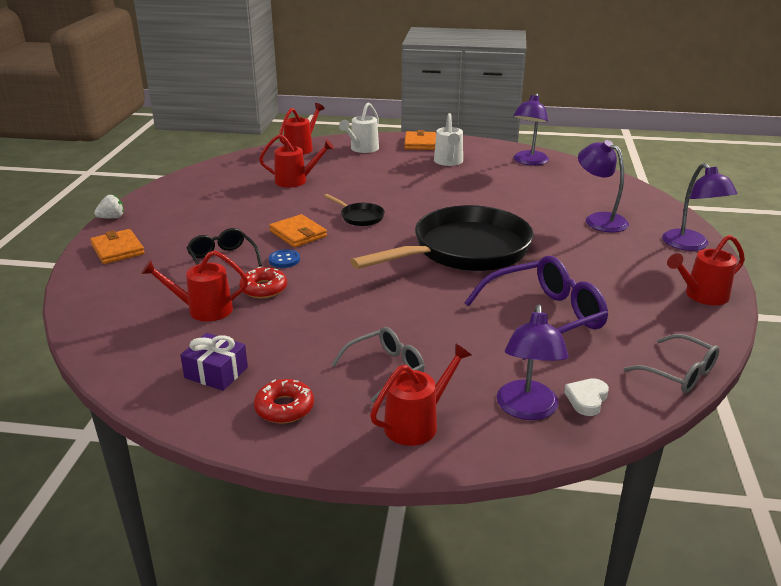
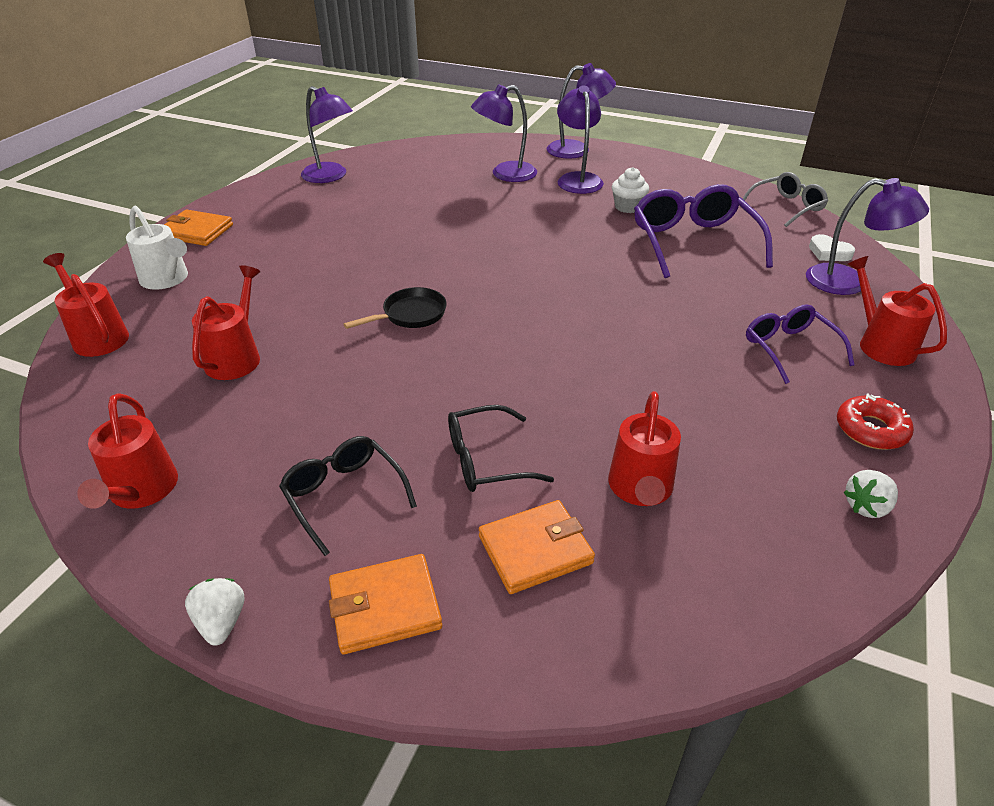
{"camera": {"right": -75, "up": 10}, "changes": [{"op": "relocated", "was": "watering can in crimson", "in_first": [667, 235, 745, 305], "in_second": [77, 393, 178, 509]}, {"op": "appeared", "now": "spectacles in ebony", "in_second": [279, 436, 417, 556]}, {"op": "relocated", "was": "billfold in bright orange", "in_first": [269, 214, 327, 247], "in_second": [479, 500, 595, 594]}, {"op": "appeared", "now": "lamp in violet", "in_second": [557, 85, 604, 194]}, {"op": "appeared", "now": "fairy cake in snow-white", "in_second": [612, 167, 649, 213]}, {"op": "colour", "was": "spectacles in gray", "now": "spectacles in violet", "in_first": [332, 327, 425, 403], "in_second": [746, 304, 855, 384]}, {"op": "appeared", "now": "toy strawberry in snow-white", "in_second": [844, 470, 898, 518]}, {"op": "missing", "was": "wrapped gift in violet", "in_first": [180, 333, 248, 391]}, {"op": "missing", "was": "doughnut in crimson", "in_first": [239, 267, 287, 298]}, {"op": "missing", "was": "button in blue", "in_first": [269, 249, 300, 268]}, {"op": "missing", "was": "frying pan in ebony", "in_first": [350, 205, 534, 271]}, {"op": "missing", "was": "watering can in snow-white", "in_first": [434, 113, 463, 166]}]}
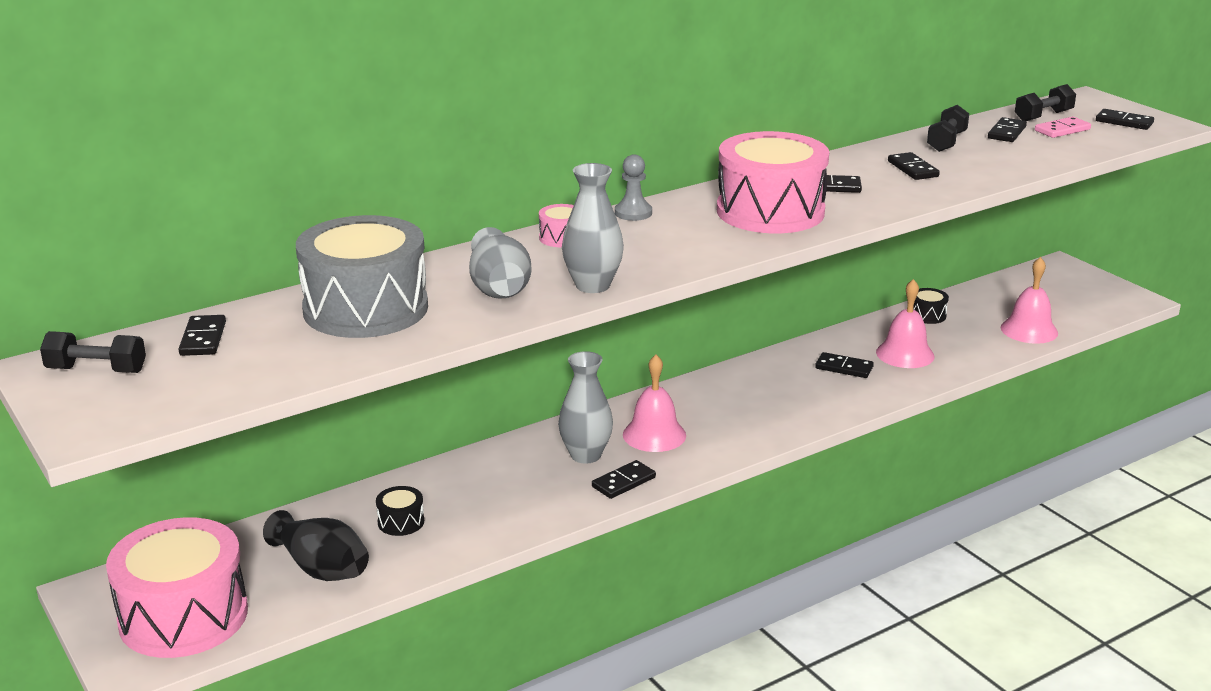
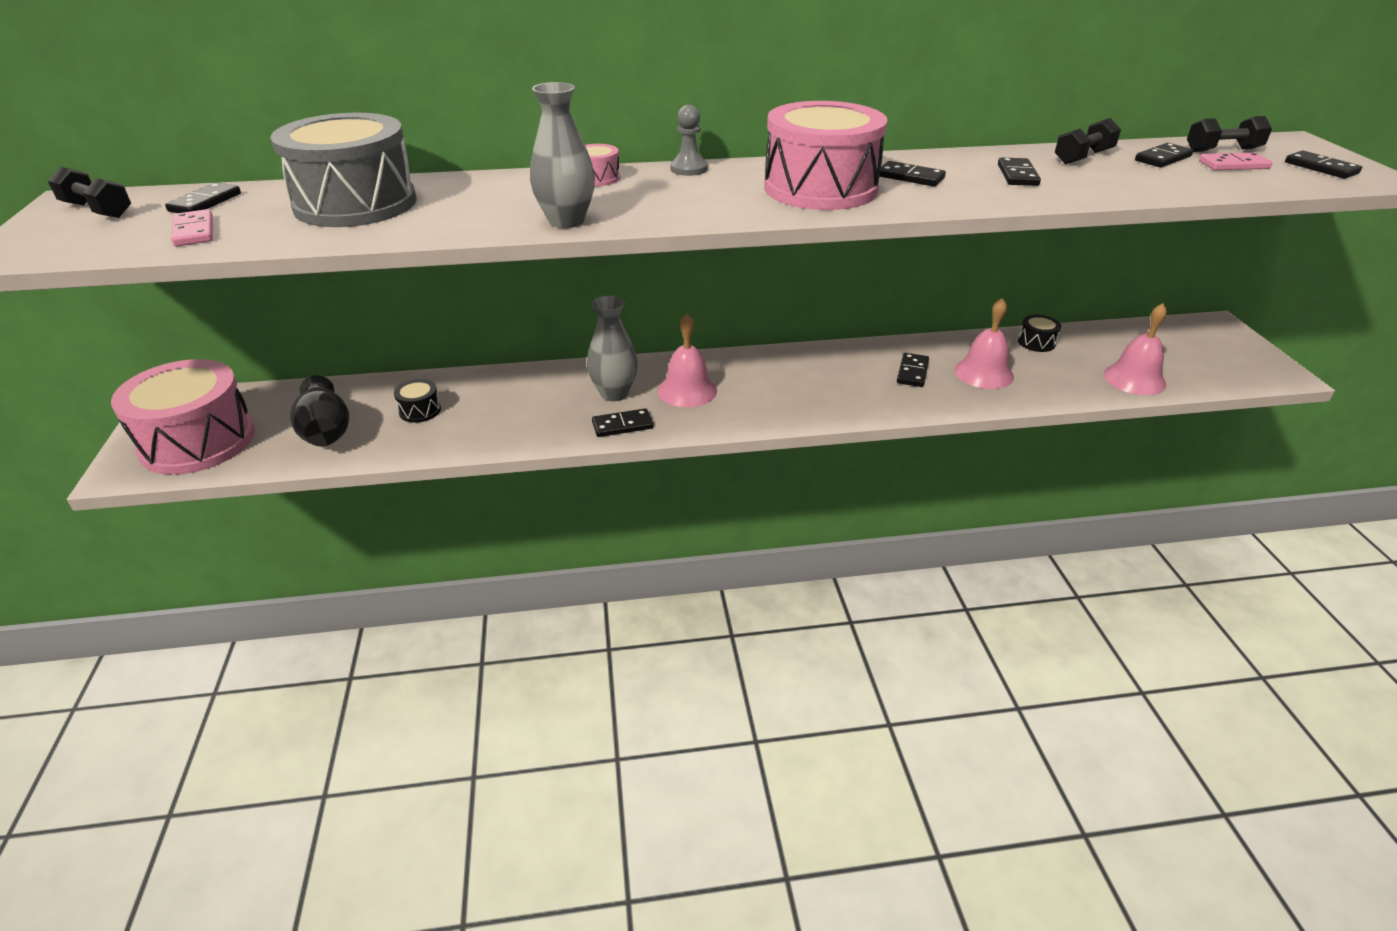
{"camera": {"right": 25, "up": 10}, "changes": [{"op": "appeared", "now": "domino piece in rose-pink", "in_second": [171, 209, 213, 247]}, {"op": "spun", "was": "domino piece in ebony", "in_first": [815, 352, 874, 378], "in_second": [897, 353, 929, 387], "clockwise": 60}, {"op": "missing", "was": "tall vase in gray", "in_first": [469, 227, 532, 299]}]}
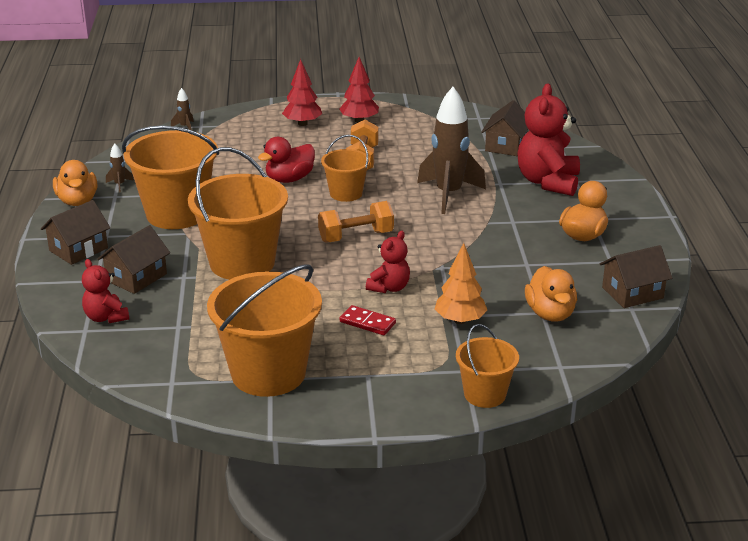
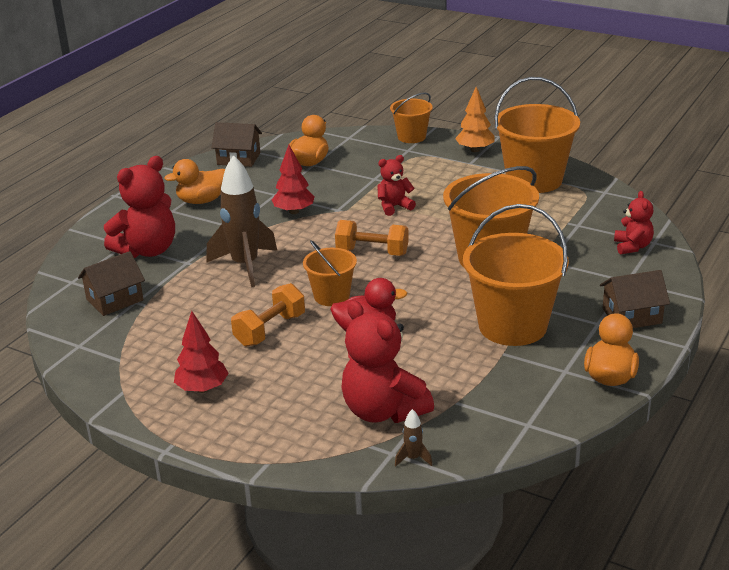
{"camera": {"right": -145, "up": 0}, "changes": [{"op": "relocated", "was": "tree in crimson", "in_first": [282, 59, 322, 126], "in_second": [272, 145, 315, 214]}, {"op": "appeared", "now": "stuffed bear in crimson", "in_second": [341, 300, 434, 423]}, {"op": "relocated", "was": "tree in bright orange", "in_first": [435, 243, 487, 324], "in_second": [455, 87, 495, 152]}, {"op": "missing", "was": "house in russet", "in_first": [98, 225, 170, 294]}, {"op": "missing", "was": "rocket in russet", "in_first": [106, 144, 134, 193]}, {"op": "missing", "was": "domino piece in crimson", "in_first": [340, 305, 396, 335]}]}
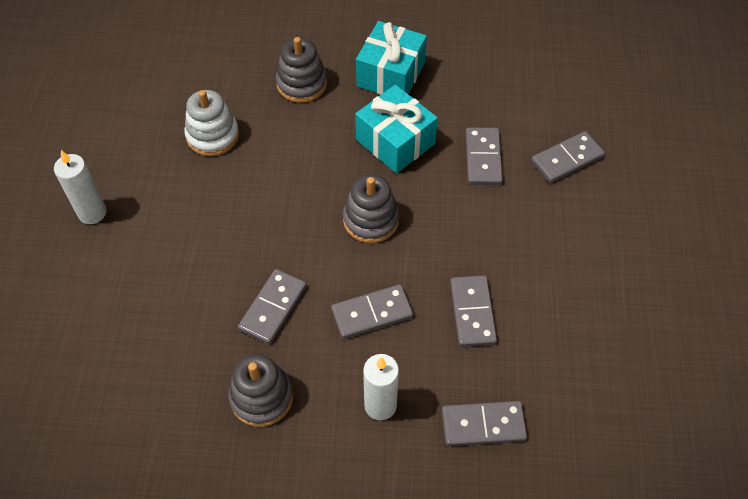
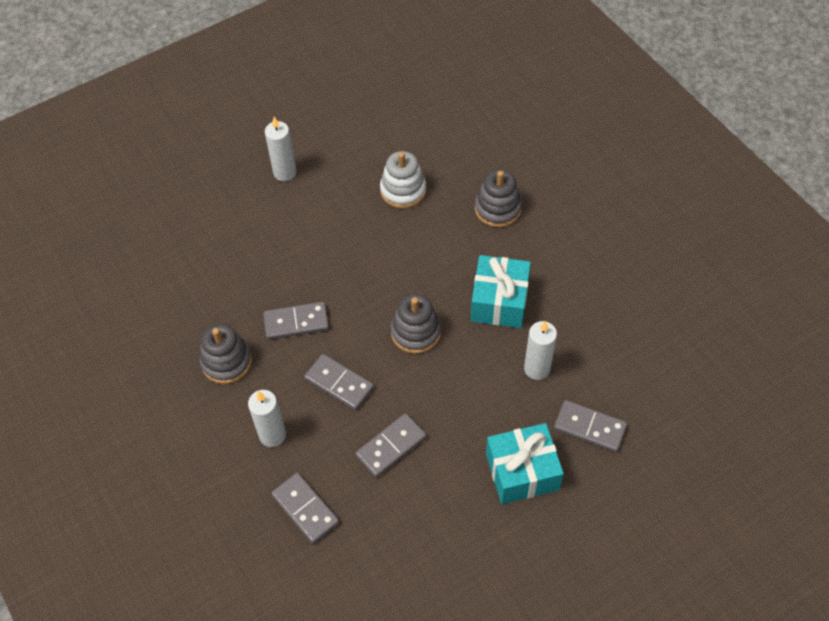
{"camera": {"right": 55, "up": 0}, "changes": [{"op": "relocated", "was": "wrapped gift in aqua", "in_first": [356, 21, 427, 94], "in_second": [486, 423, 564, 504]}, {"op": "exchanged", "was": "domino piece in gray", "now": "candle in snow-white", "in_first": [466, 127, 503, 185], "in_second": [524, 321, 557, 380]}]}
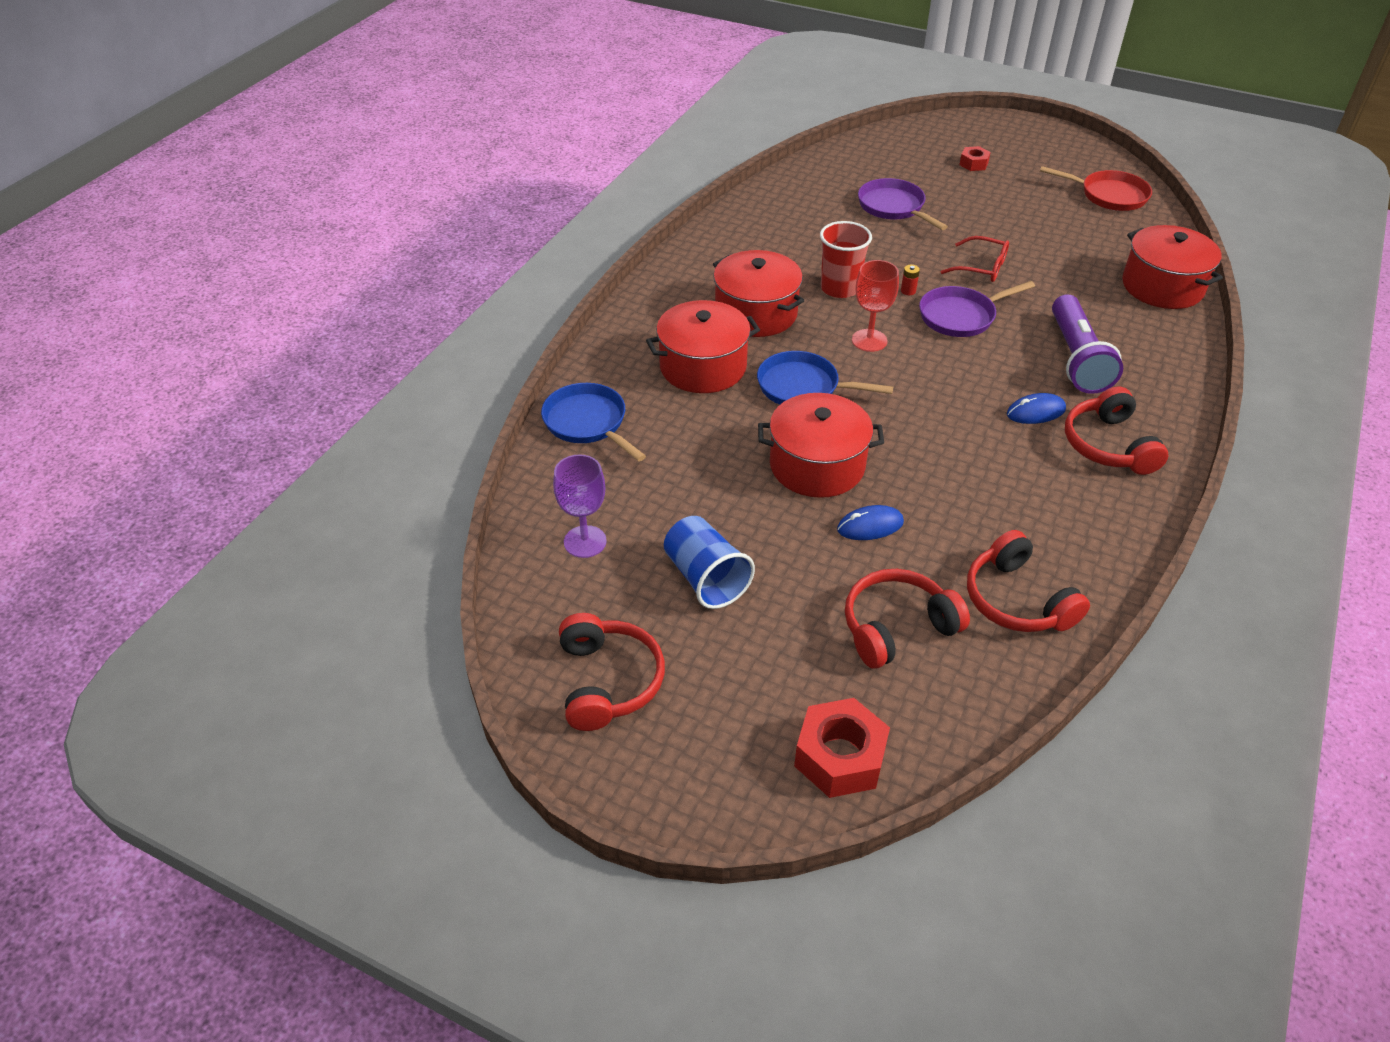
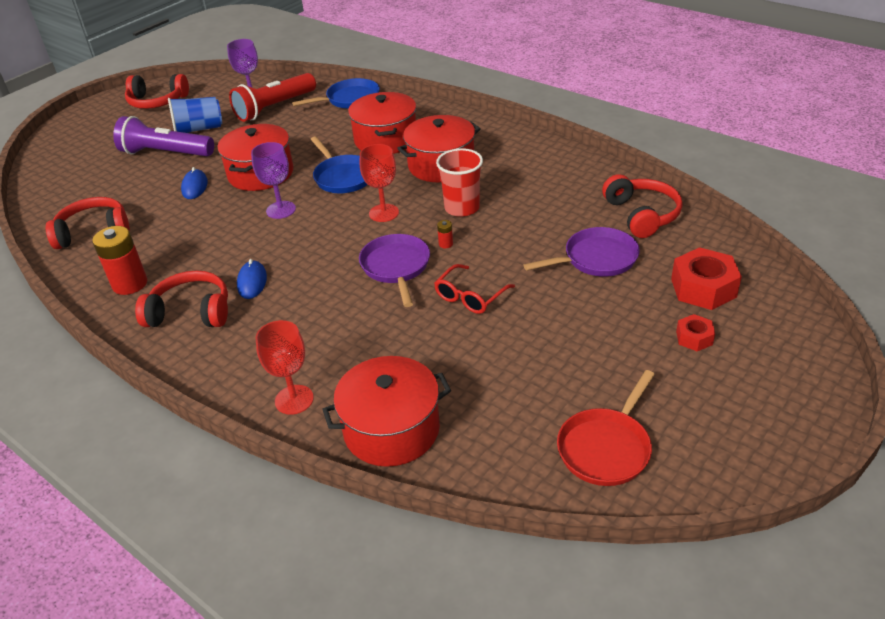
{"camera": {"right": 105, "up": -5}, "changes": [{"op": "appeared", "now": "power cell in crimson", "in_second": [92, 226, 147, 295]}, {"op": "relocated", "was": "flashlight in violet", "in_first": [1052, 294, 1123, 394], "in_second": [113, 116, 214, 156]}, {"op": "appeared", "now": "flashlight in crimson", "in_second": [229, 73, 316, 122]}, {"op": "appeared", "now": "goblet in violet", "in_second": [251, 142, 296, 219]}, {"op": "appeared", "now": "goblet in crimson", "in_second": [255, 320, 314, 415]}, {"op": "spun", "was": "frying pan in blue", "in_first": [757, 351, 893, 405], "in_second": [310, 137, 368, 193], "clockwise": 120}, {"op": "relocated", "was": "over-ear headphones in crimson", "in_first": [845, 569, 970, 668], "in_second": [602, 174, 683, 238]}, {"op": "relocated", "was": "hex nut in crimson", "in_first": [794, 698, 890, 798], "in_second": [671, 247, 742, 310]}]}
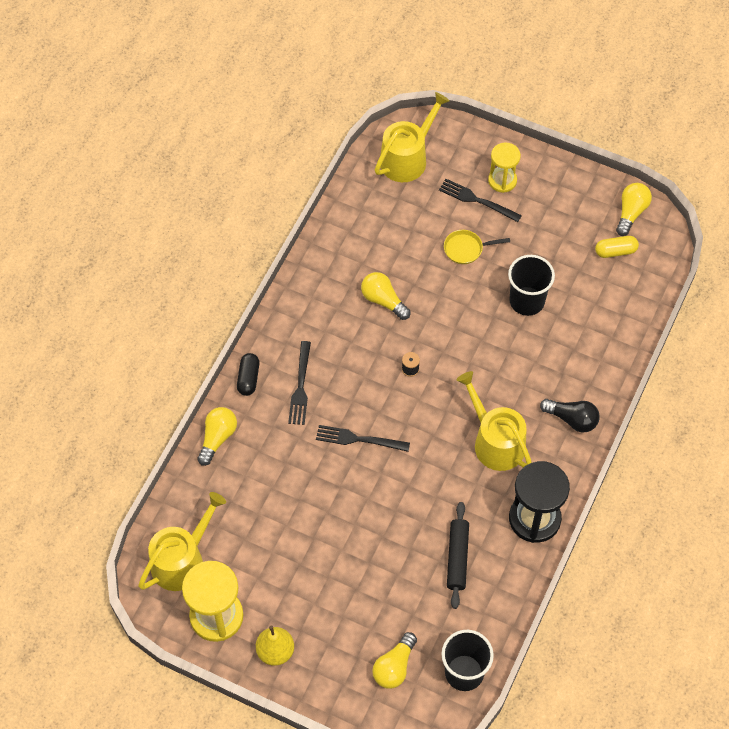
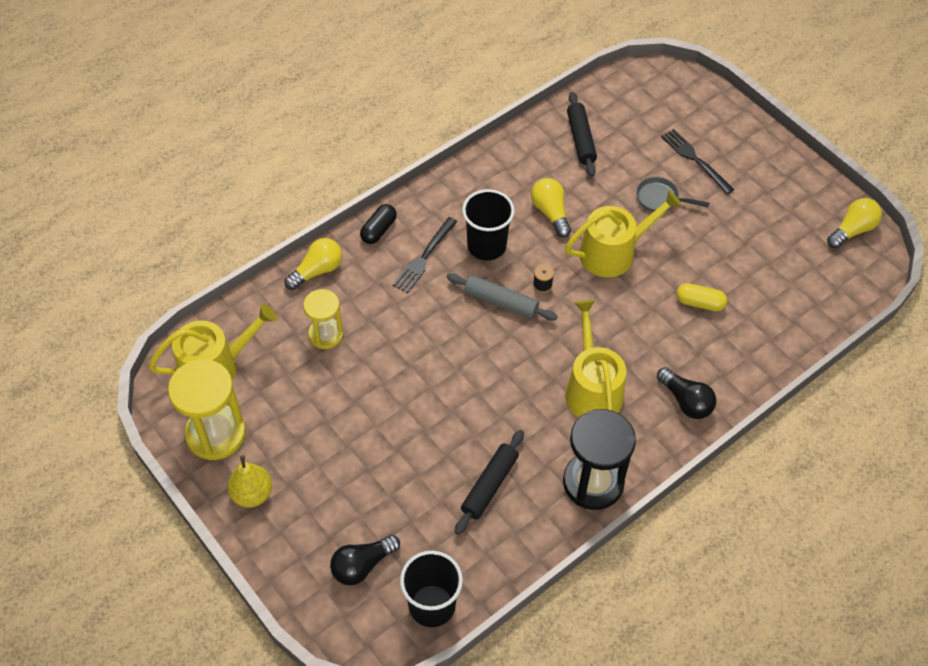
{"camera": {"right": 25, "up": -5}, "changes": [{"op": "relocated", "was": "sand timer in bright yellow", "in_first": [488, 143, 521, 193], "in_second": [303, 289, 343, 349]}, {"op": "colour", "was": "lightbulb in bright yellow", "now": "lightbulb in ebony", "in_first": [372, 632, 417, 689], "in_second": [330, 535, 400, 585]}, {"op": "appeared", "now": "pastry roller in gray", "in_second": [447, 273, 558, 321]}, {"op": "relocated", "was": "tumbler in ebony", "in_first": [508, 255, 555, 316], "in_second": [462, 189, 515, 260]}, {"op": "relocated", "was": "watering can in bright yellow", "in_first": [375, 92, 450, 182], "in_second": [565, 190, 682, 277]}, {"op": "appeared", "now": "pastry roller in ebony", "in_second": [567, 92, 597, 177]}, {"op": "colour", "was": "frying pan in bright yellow", "now": "frying pan in gray", "in_first": [444, 230, 510, 264], "in_second": [636, 177, 709, 212]}, {"op": "relocated", "was": "pill shape in bright yellow", "in_first": [595, 236, 639, 258], "in_second": [676, 283, 727, 311]}, {"op": "missing", "was": "dinner fork in ebony", "in_first": [316, 425, 410, 452]}]}
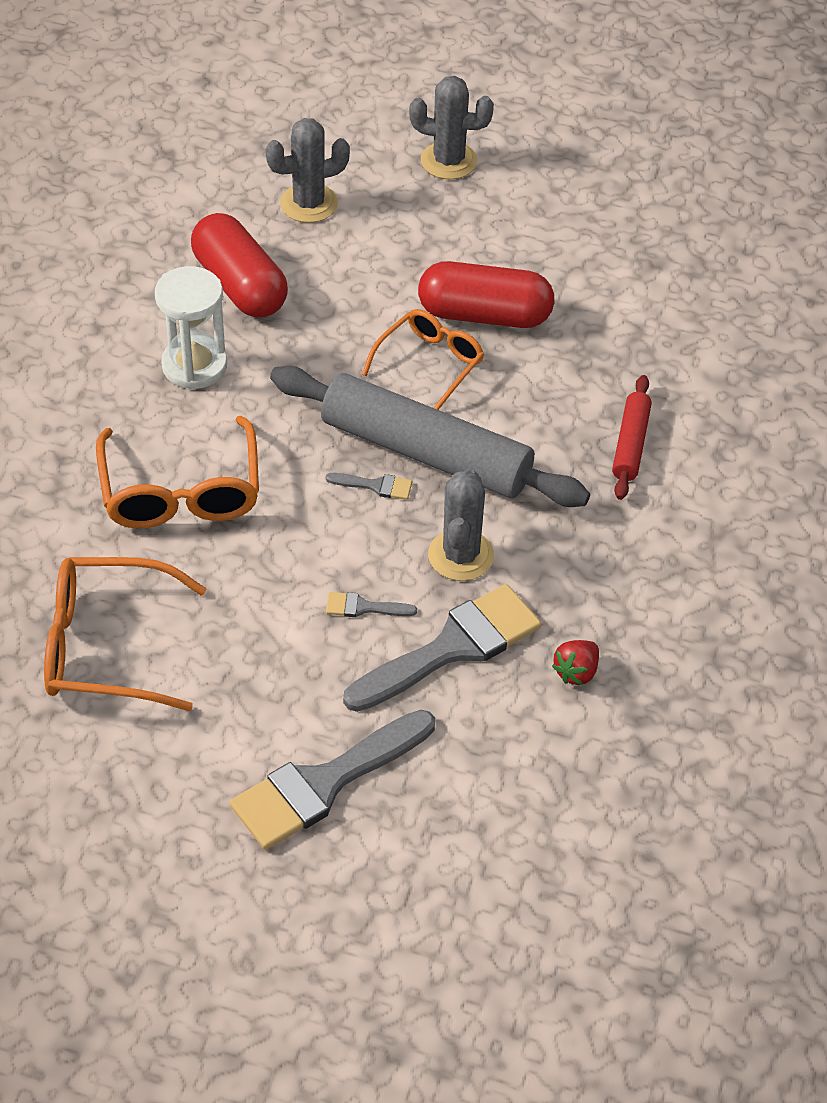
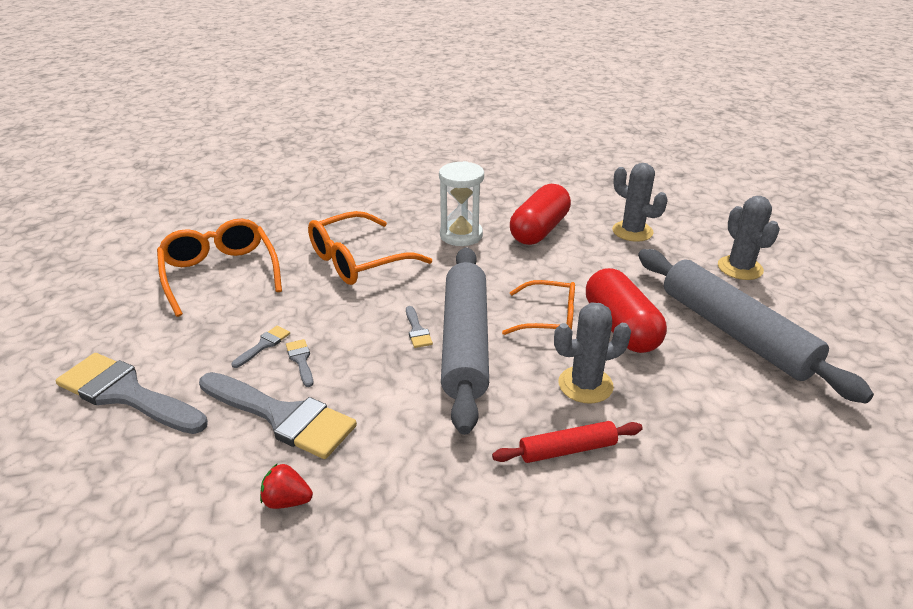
{"camera": {"right": 65, "up": -15}, "changes": [{"op": "appeared", "now": "paintbrush in gray", "in_second": [231, 326, 290, 368]}, {"op": "relocated", "was": "cactus in gray", "in_first": [428, 469, 494, 581], "in_second": [554, 303, 631, 404]}, {"op": "appeared", "now": "pastry roller in gray", "in_second": [638, 249, 874, 404]}]}
